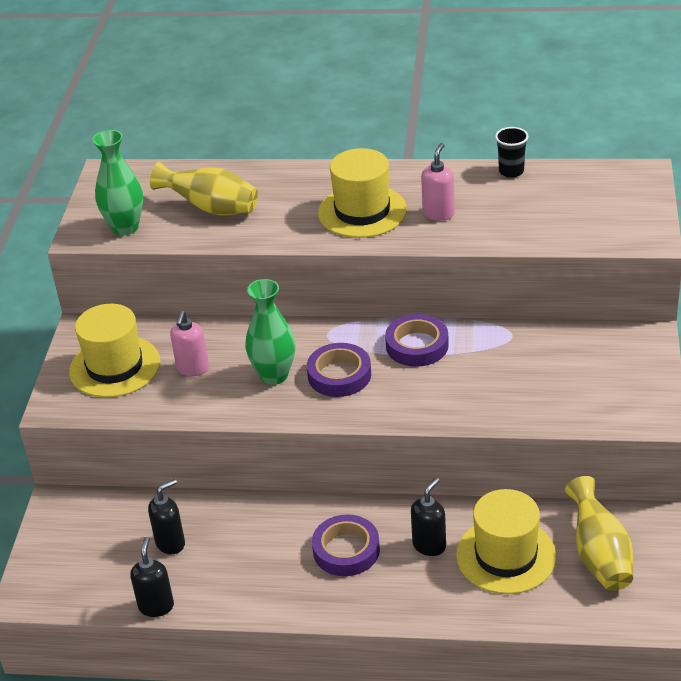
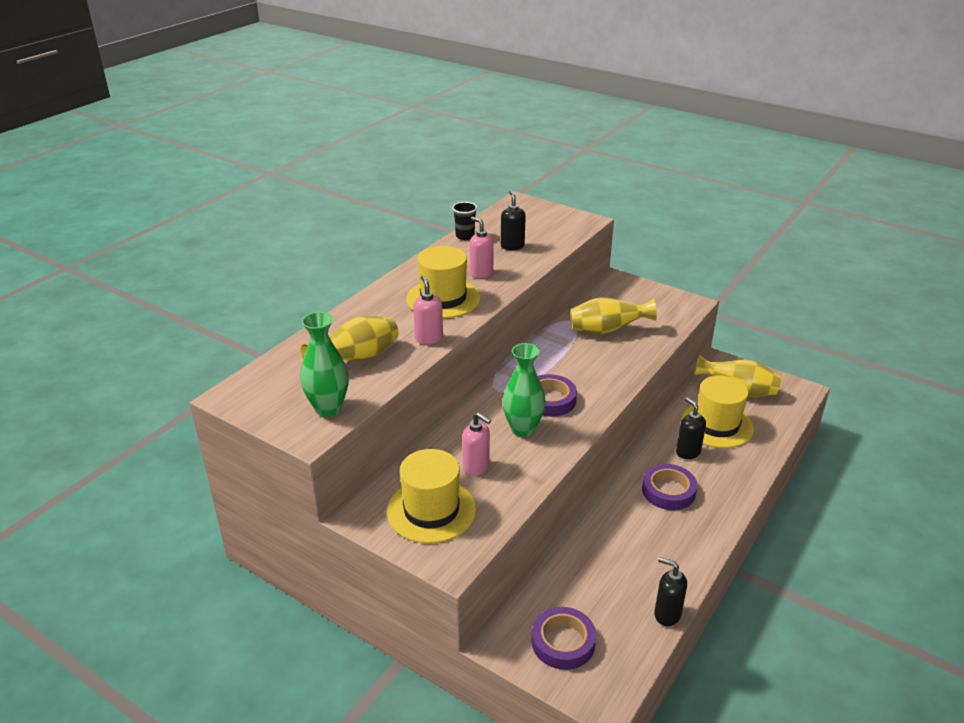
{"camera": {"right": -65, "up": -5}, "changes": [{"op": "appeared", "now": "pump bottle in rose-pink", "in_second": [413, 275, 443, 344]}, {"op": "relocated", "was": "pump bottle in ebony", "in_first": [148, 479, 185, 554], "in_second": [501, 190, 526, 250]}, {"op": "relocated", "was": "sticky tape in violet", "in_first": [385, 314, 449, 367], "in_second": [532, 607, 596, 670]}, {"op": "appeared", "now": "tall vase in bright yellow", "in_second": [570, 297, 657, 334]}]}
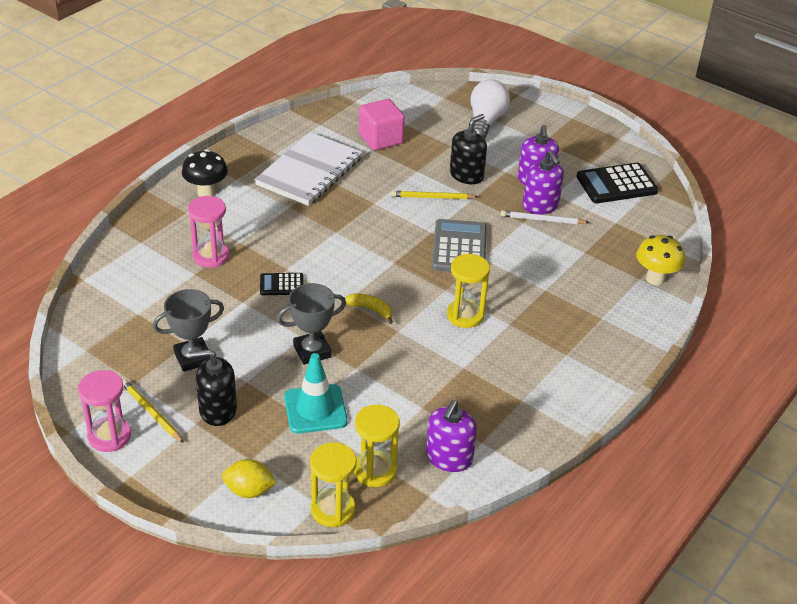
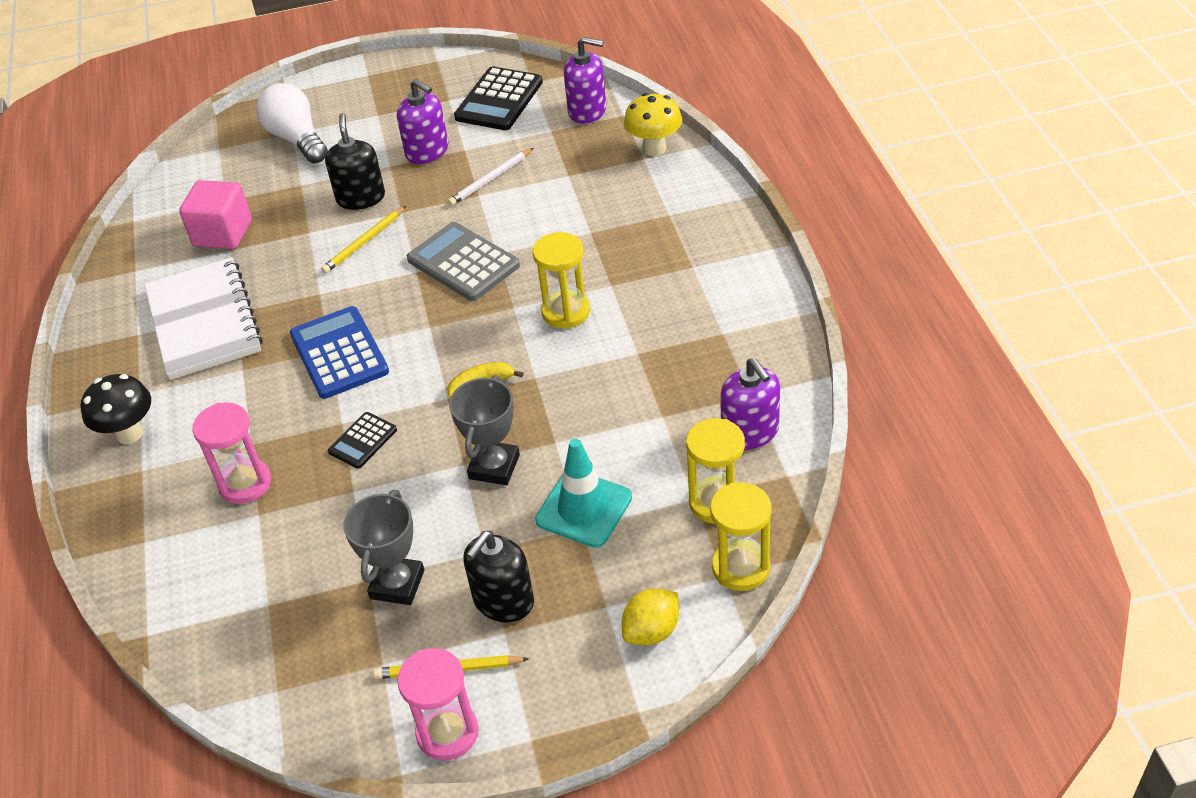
{"camera": {"right": -45, "up": 5}, "changes": [{"op": "appeared", "now": "adding machine in blue", "in_second": [290, 306, 389, 399]}, {"op": "relocated", "was": "pump bottle in violet", "in_first": [523, 150, 564, 214], "in_second": [564, 37, 606, 124]}]}
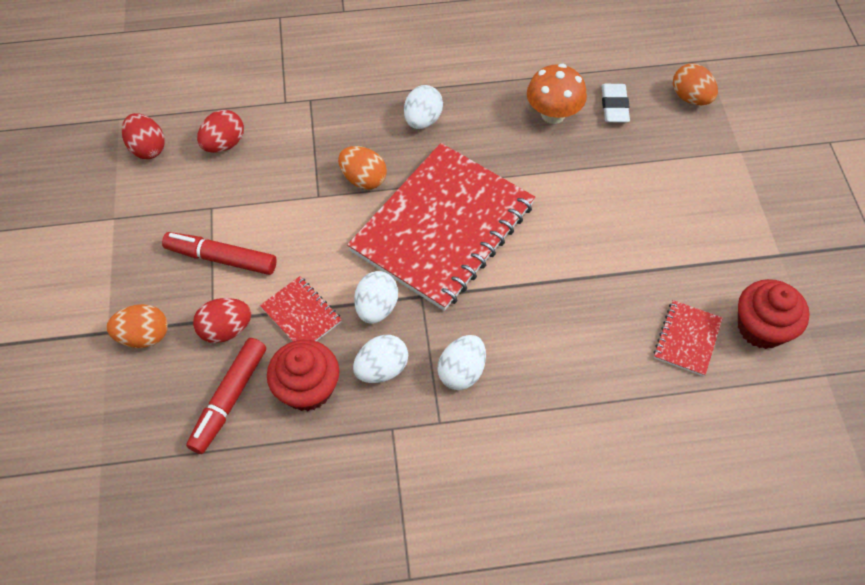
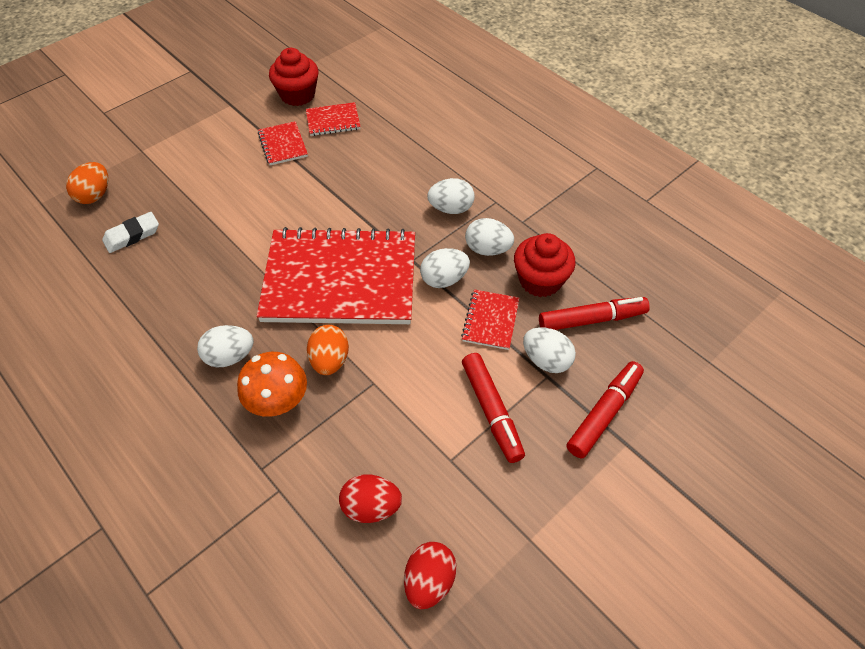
{"camera": {"right": -125, "up": -5}, "changes": [{"op": "relocated", "was": "mushroom in bright orange", "in_first": [527, 64, 587, 124], "in_second": [237, 352, 307, 417]}, {"op": "appeared", "now": "exercise book in crimson", "in_second": [258, 121, 308, 165]}, {"op": "colour", "was": "egg in crimson", "now": "egg in snow-white", "in_first": [193, 298, 251, 343], "in_second": [523, 327, 576, 373]}, {"op": "exchanged", "was": "egg in bright orange", "now": "felt pen in crimson", "in_first": [107, 304, 168, 348], "in_second": [567, 361, 644, 458]}]}
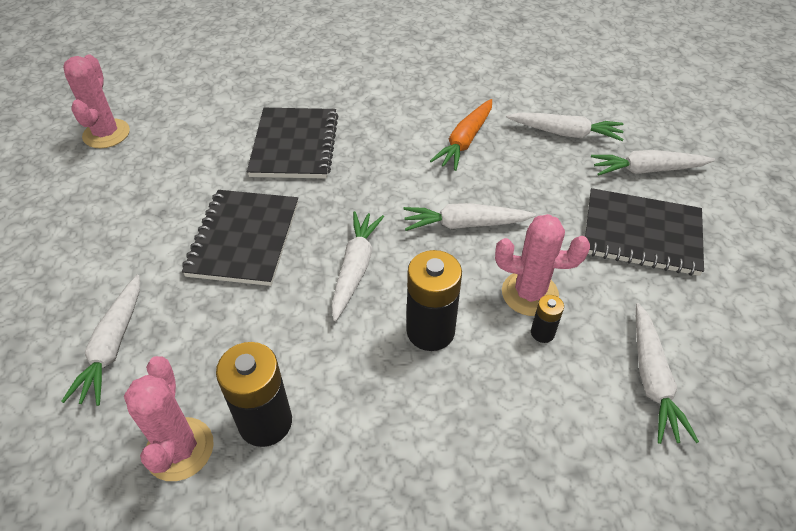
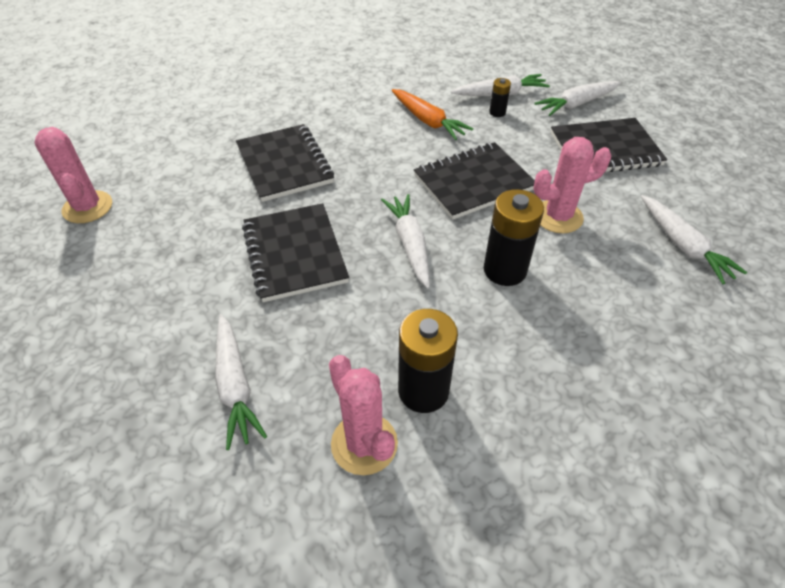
{"camera": {"right": -25, "up": 0}, "changes": [{"op": "spun", "was": "toy carrot in bright orange", "in_first": [430, 99, 492, 171], "in_second": [392, 89, 473, 140], "clockwise": -45}, {"op": "exchanged", "was": "toy carrot in snow-white", "now": "exercise book in ebony", "in_first": [403, 203, 536, 231], "in_second": [414, 142, 535, 220]}, {"op": "relocated", "was": "power cell in ebony", "in_first": [531, 295, 564, 343], "in_second": [489, 78, 511, 117]}]}
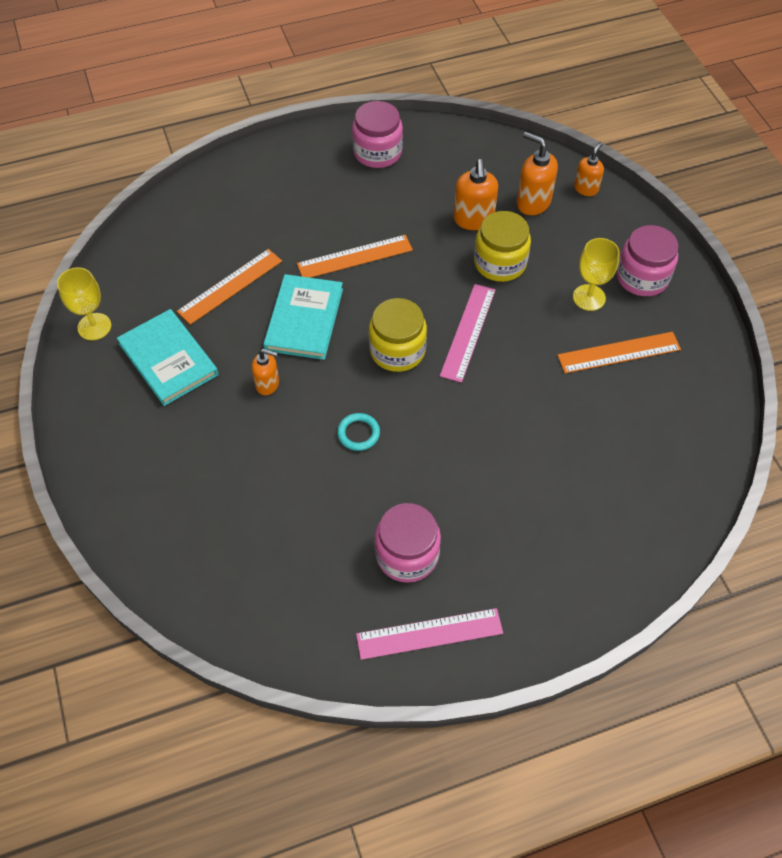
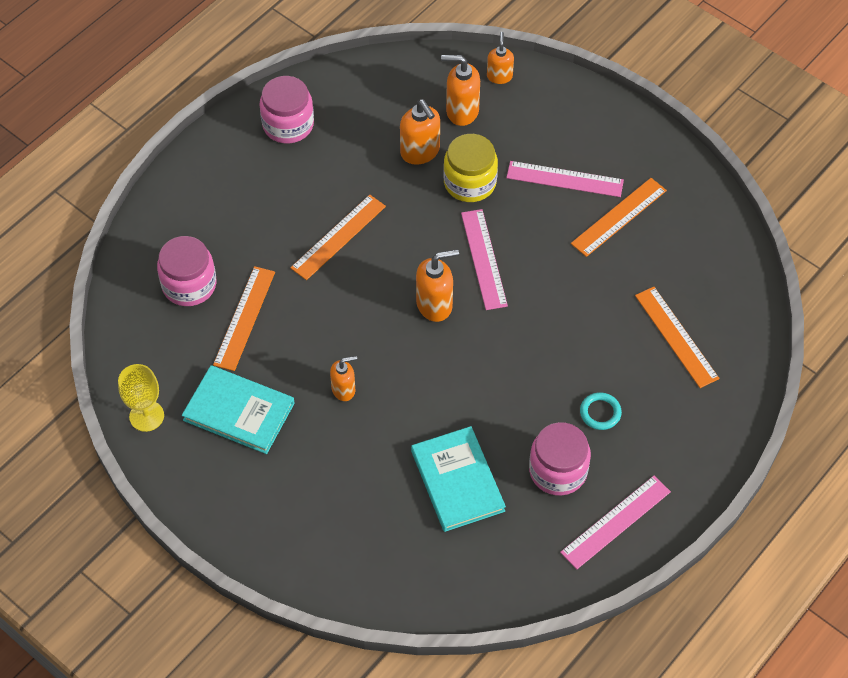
{"camera": {"right": -30, "up": 0}, "changes": [{"op": "relocated", "was": "jar in rose-pink", "in_first": [616, 225, 679, 296], "in_second": [157, 236, 216, 306]}, {"op": "relocated", "was": "hardcover in aqua", "in_first": [263, 274, 343, 360], "in_second": [411, 426, 506, 532]}, {"op": "exchanged", "was": "jar in bright yellow", "now": "pump bottle in bright orange", "in_first": [369, 298, 427, 372], "in_second": [416, 249, 459, 322]}, {"op": "exchanged", "was": "goblet in bright yellow", "now": "ruler in rose-pink", "in_first": [573, 238, 620, 311], "in_second": [506, 161, 624, 197]}, {"op": "relocated", "was": "torus in aqua", "in_first": [337, 413, 380, 451], "in_second": [580, 392, 622, 430]}, {"op": "appeared", "now": "ruler in bright orange", "in_second": [635, 287, 720, 388]}]}
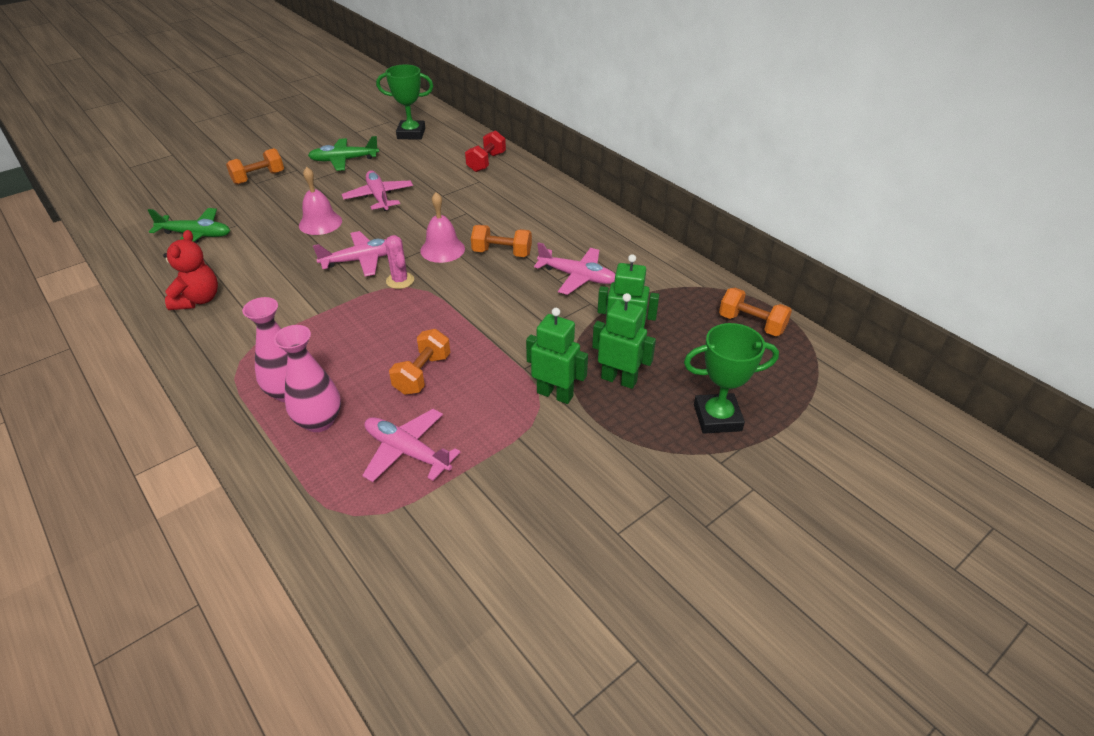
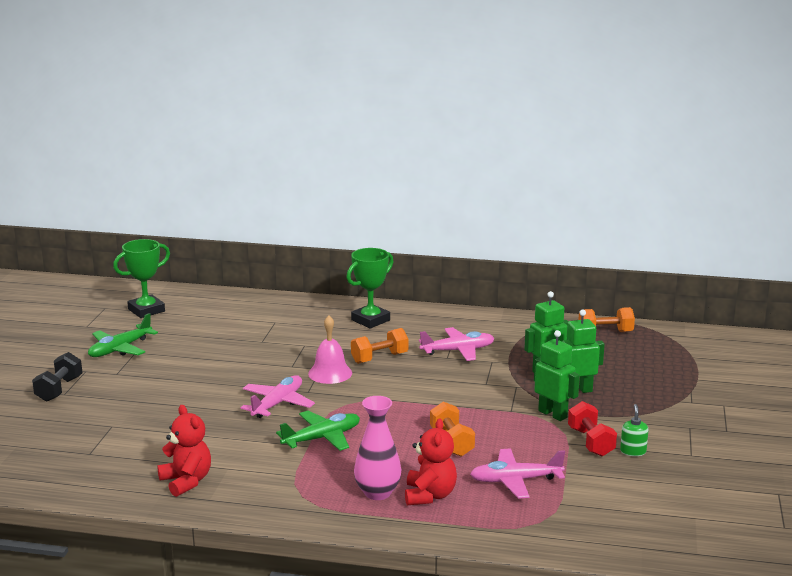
{"camera": {"right": -40, "up": -20}, "changes": [{"op": "colour", "was": "dumbbell in bright orange", "now": "dumbbell in ebony", "in_first": [226, 148, 284, 185], "in_second": [32, 352, 82, 402]}, {"op": "relocated", "was": "plane in green", "in_first": [148, 208, 230, 244], "in_second": [276, 411, 360, 451]}, {"op": "relocated", "was": "award cup in green", "in_first": [684, 323, 779, 434], "in_second": [346, 248, 394, 328]}, {"op": "exchanged", "was": "tall vase in rose-pink", "now": "stuffed bear in crimson", "in_first": [274, 325, 341, 432], "in_second": [405, 418, 457, 505]}, {"op": "spun", "was": "robot figure in green", "in_first": [526, 308, 588, 404], "in_second": [534, 330, 580, 421], "clockwise": 60}, {"op": "relocated", "was": "dumbbell in crimson", "in_first": [465, 130, 506, 172], "in_second": [568, 401, 617, 456]}, {"op": "appeared", "now": "pump bottle in green", "in_second": [620, 404, 648, 456]}, {"op": "missing", "was": "hand bell in rose-pink", "in_first": [299, 167, 342, 235]}, {"op": "missing", "was": "plane in rose-pink", "in_first": [342, 171, 413, 211]}, {"op": "missing", "was": "cactus in rose-pink", "in_first": [385, 235, 414, 289]}]}
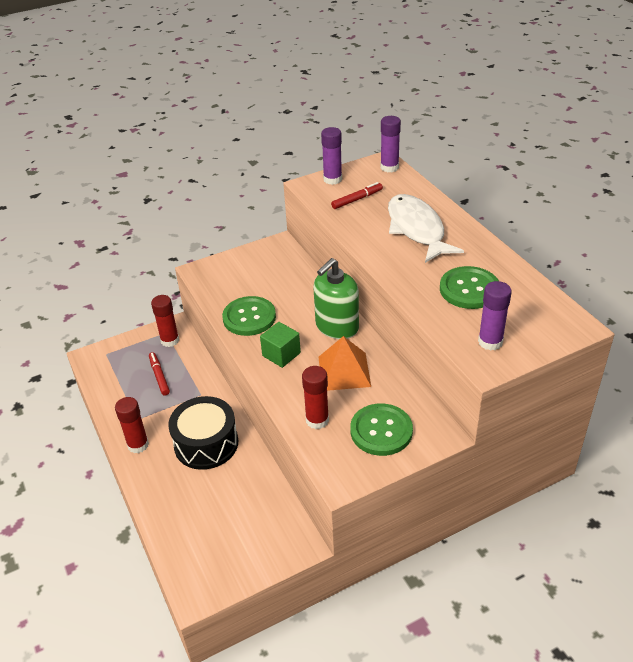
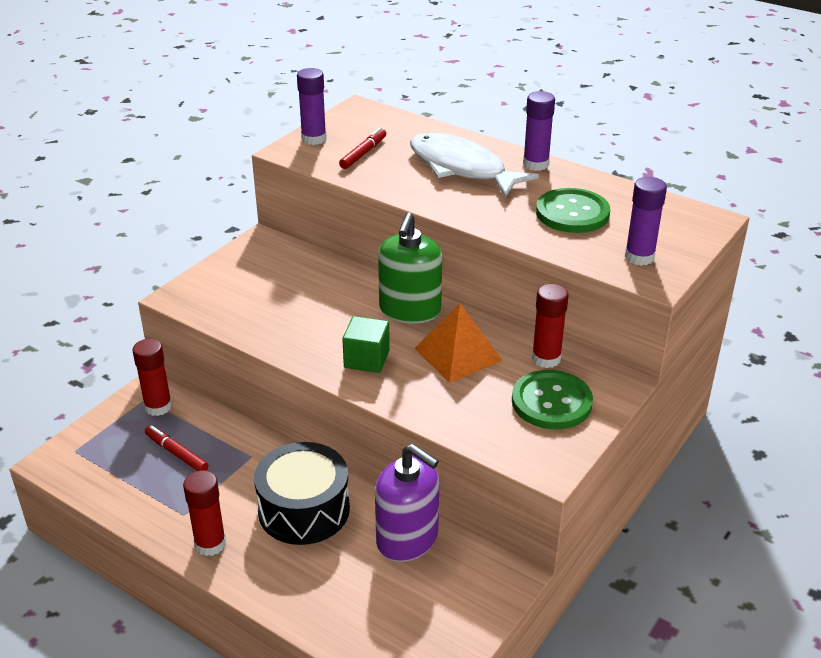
{"camera": {"right": -30, "up": -5}, "changes": [{"op": "appeared", "now": "pump bottle in violet", "in_second": [375, 444, 439, 562]}, {"op": "relocated", "was": "stick of glue in violet", "in_first": [381, 116, 401, 172], "in_second": [523, 91, 555, 171]}, {"op": "relocated", "was": "stick of glue in crimson", "in_first": [302, 366, 329, 429], "in_second": [532, 284, 569, 368]}, {"op": "missing", "was": "button in green", "in_first": [222, 296, 276, 336]}]}
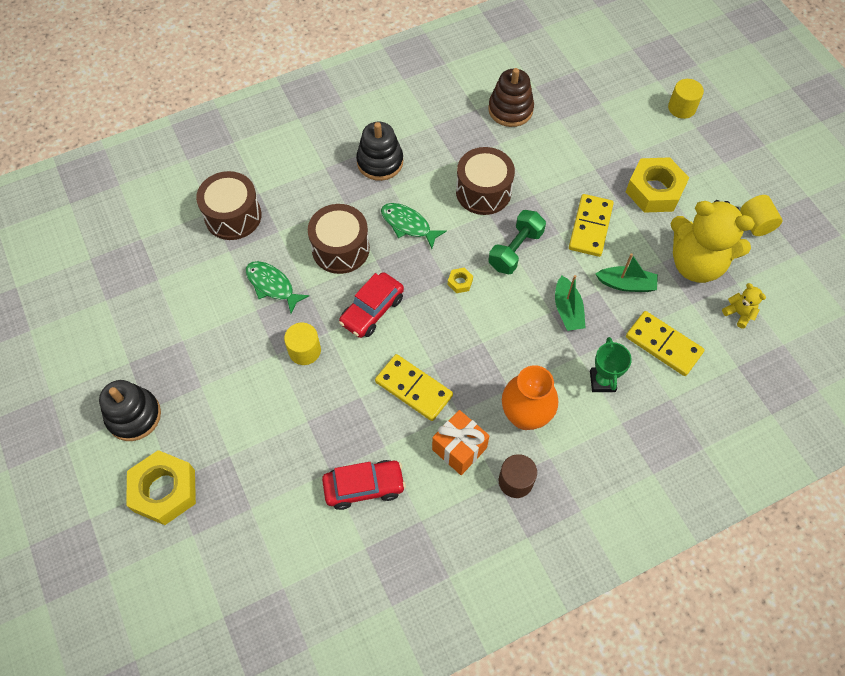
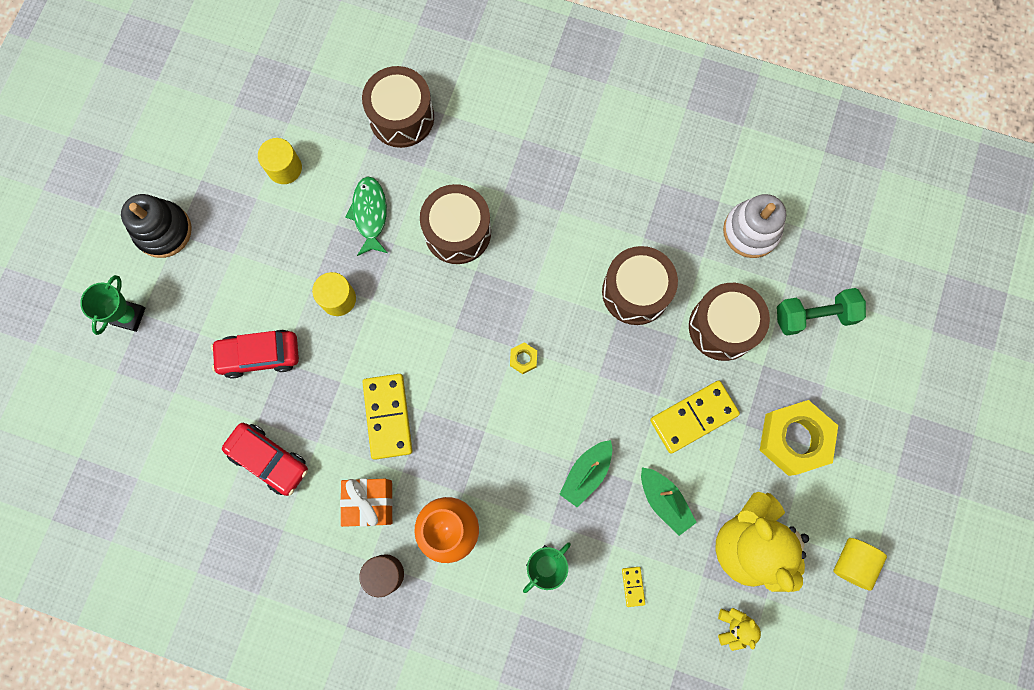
{"camera": {"right": 45, "up": 15}, "changes": [{"op": "exchanged", "was": "hex nut in bright yellow", "now": "award cup in green", "in_first": [126, 450, 196, 525], "in_second": [80, 275, 145, 335]}, {"op": "relocated", "was": "toy car in crimson", "in_first": [339, 272, 404, 338], "in_second": [211, 330, 299, 378]}, {"op": "relocated", "was": "cylinder shape in bright yellow", "in_first": [668, 79, 704, 119], "in_second": [258, 138, 302, 184]}, {"op": "size", "was": "domino piece in bright yellow", "in_first": [626, 311, 705, 376], "in_second": [622, 567, 645, 607], "ratio": 0.44}, {"op": "appeared", "now": "snare drum in russet", "in_second": [689, 283, 770, 361]}, {"op": "colour", "was": "stacking toy in russet", "now": "stacking toy in snow-white", "in_first": [488, 68, 534, 127], "in_second": [723, 194, 786, 258]}, {"op": "relocated", "was": "dumbbell in green", "in_first": [488, 210, 546, 274], "in_second": [777, 288, 866, 336]}, {"op": "missing", "was": "stacking toy in ebony", "in_first": [356, 122, 403, 181]}, {"op": "missing", "was": "fish in green", "in_first": [381, 203, 447, 249]}]}
